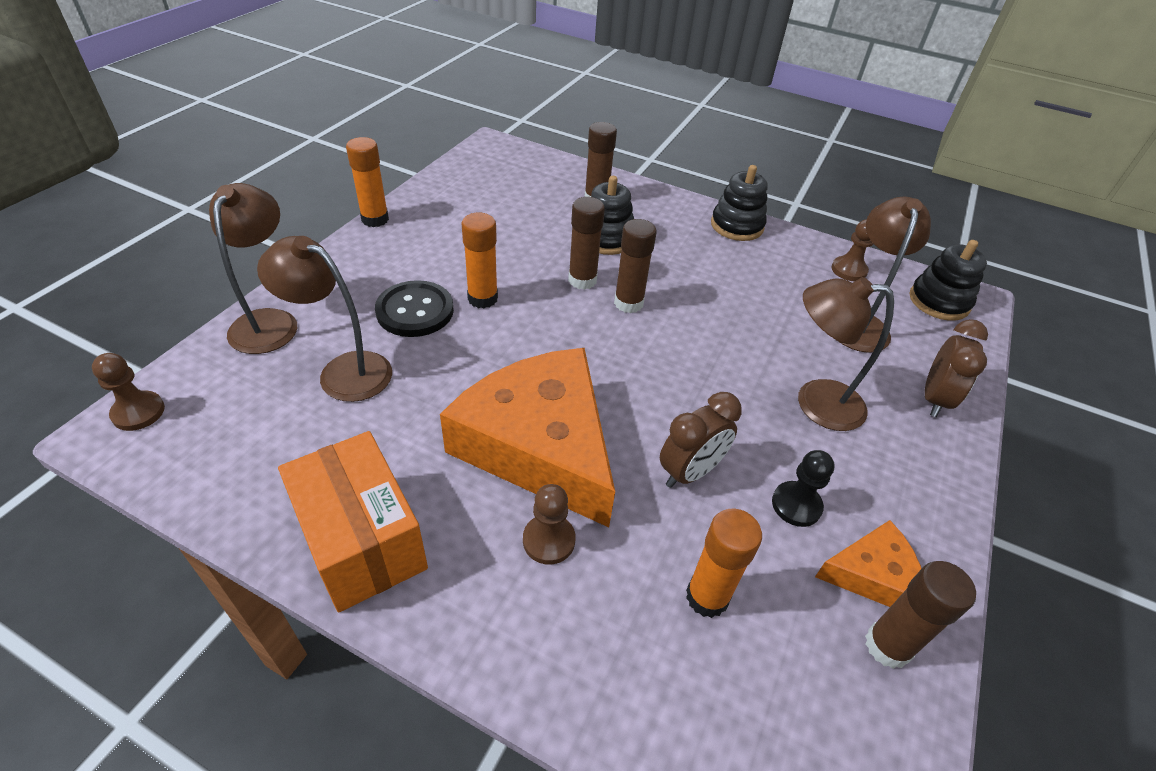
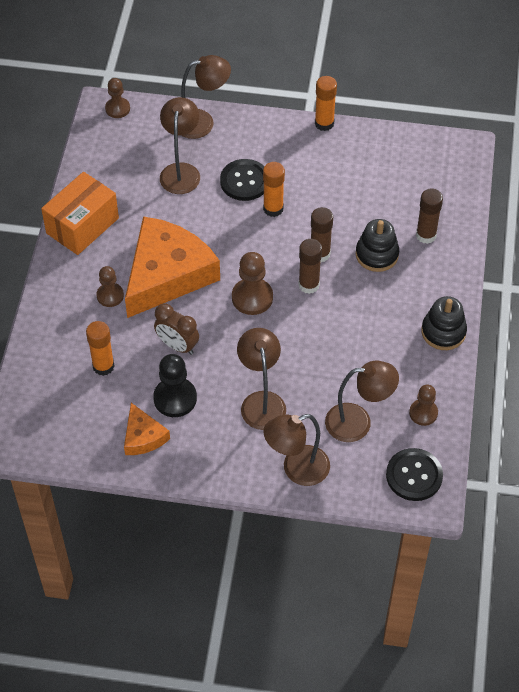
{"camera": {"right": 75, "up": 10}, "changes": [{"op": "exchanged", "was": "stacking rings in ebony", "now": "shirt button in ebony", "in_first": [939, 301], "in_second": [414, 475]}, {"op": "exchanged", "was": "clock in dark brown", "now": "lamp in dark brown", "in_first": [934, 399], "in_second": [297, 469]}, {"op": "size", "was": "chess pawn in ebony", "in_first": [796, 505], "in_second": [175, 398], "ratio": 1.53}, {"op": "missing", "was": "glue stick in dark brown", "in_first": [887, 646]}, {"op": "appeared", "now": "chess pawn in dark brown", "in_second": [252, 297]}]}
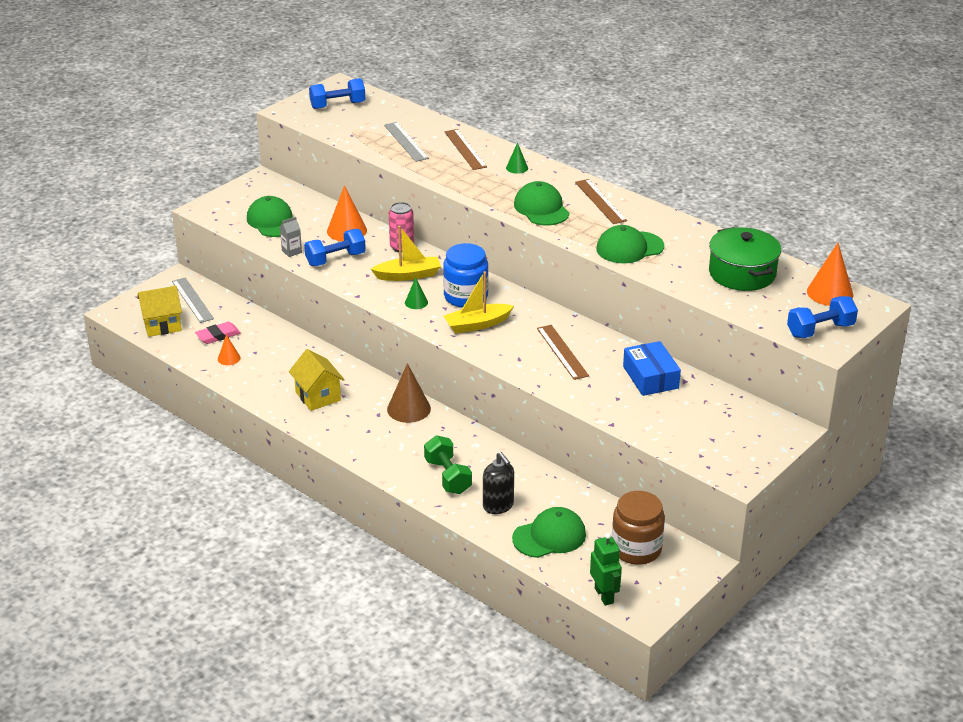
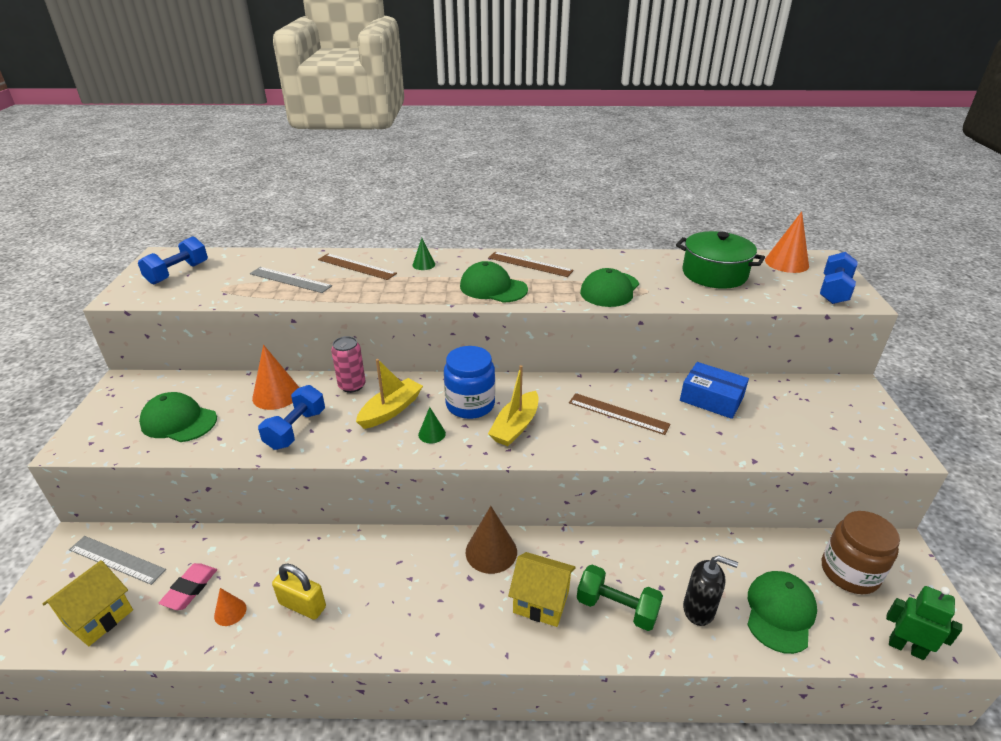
{"camera": {"right": -40, "up": 0}, "changes": [{"op": "missing", "was": "carton in grey", "in_first": [291, 251]}, {"op": "relocated", "was": "house in golden", "in_first": [318, 396], "in_second": [541, 601]}, {"op": "appeared", "now": "padlock in golden", "in_second": [302, 605]}]}
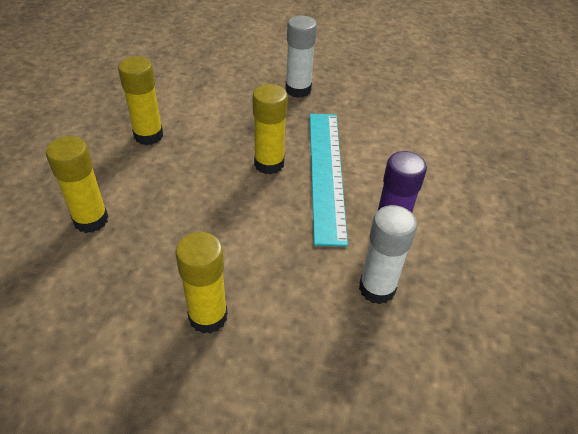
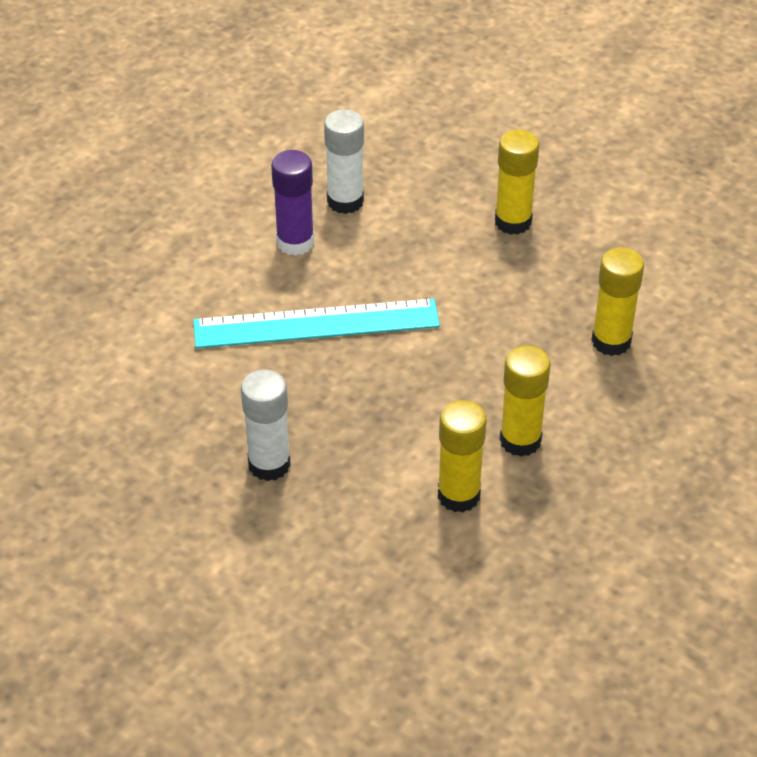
{"camera": {"right": -155, "up": 0}, "changes": [{"op": "relocated", "was": "glue stick in golden", "in_first": [269, 164], "in_second": [458, 495]}, {"op": "spun", "was": "straightedge in turquoise", "in_first": [326, 173], "in_second": [316, 324], "clockwise": 60}]}
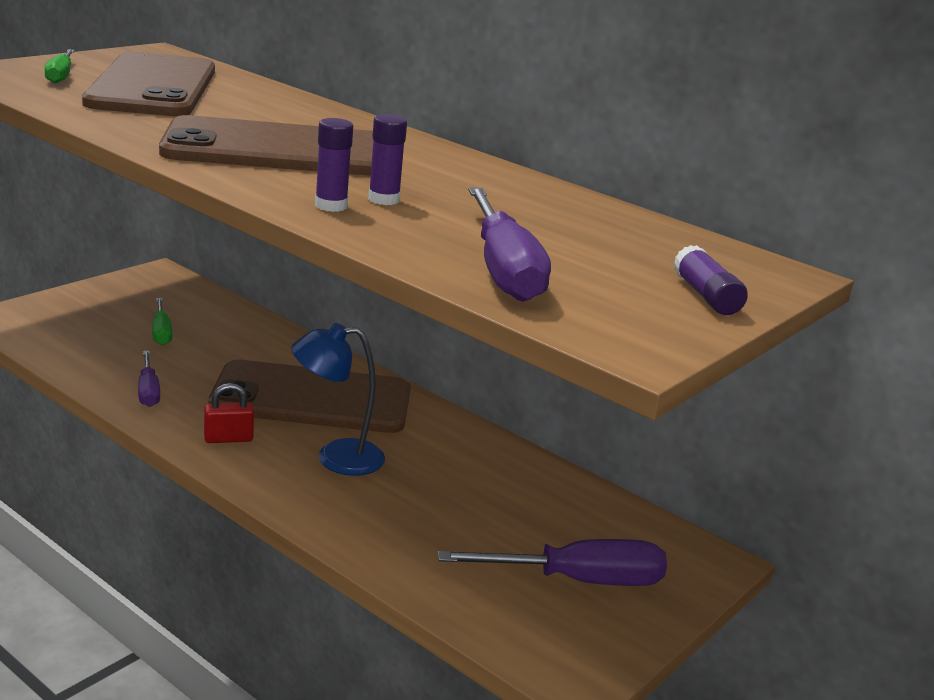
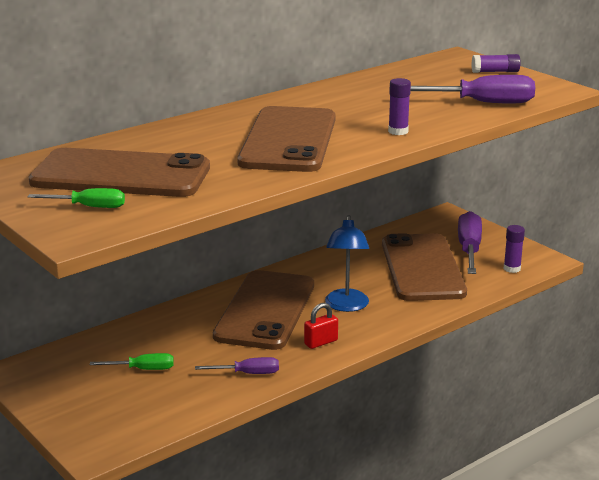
{"camera": {"right": -75, "up": 0}, "changes": [{"op": "relocated", "was": "glue stick in purple", "in_first": [384, 199], "in_second": [512, 268]}, {"op": "spun", "was": "padlock in scarlet", "in_first": [228, 438], "in_second": [321, 342], "clockwise": 60}, {"op": "appeared", "now": "mobile phone in dark brown", "in_second": [422, 268]}]}
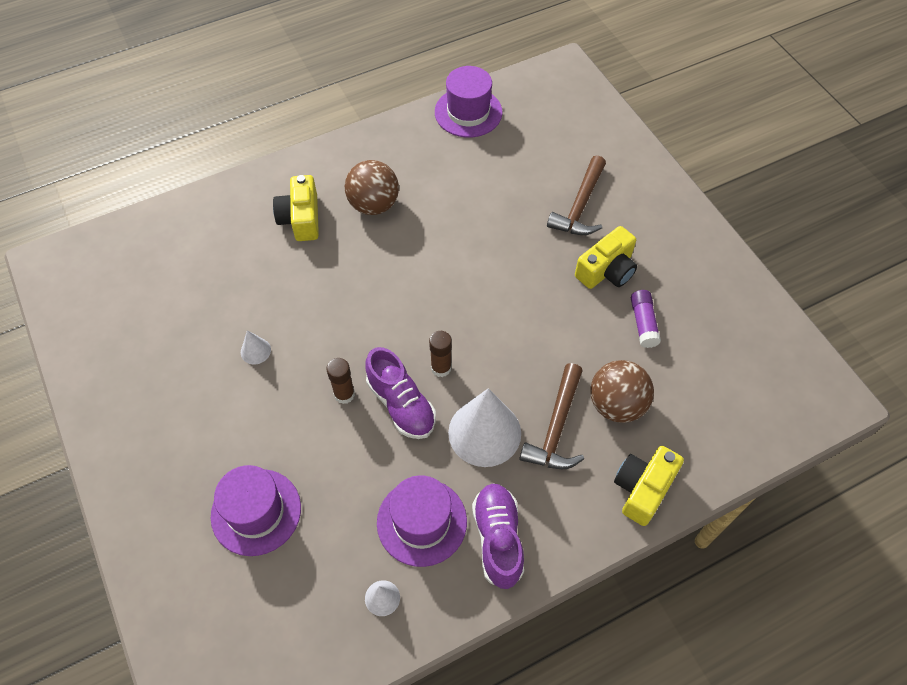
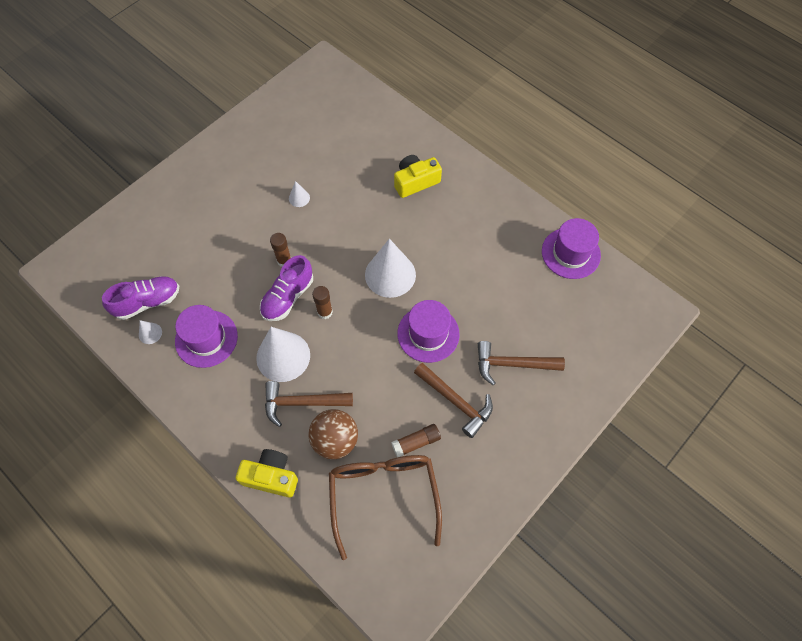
{"camera": {"right": 70, "up": 5}, "changes": [{"op": "missing", "was": "play ball in dark brown", "in_first": [373, 204]}, {"op": "exchanged", "was": "compact camera in golden", "now": "carpenter's hammer in dark brown", "in_first": [606, 270], "in_second": [456, 401]}, {"op": "colour", "was": "glue stick in purple", "now": "glue stick in dark brown", "in_first": [643, 323], "in_second": [416, 442]}, {"op": "relocated", "was": "top hat in purple", "in_first": [256, 512], "in_second": [428, 334]}, {"op": "relocated", "was": "lace-up shoe in purple", "in_first": [498, 539], "in_second": [147, 302]}, {"op": "appeared", "now": "cone in pure white", "in_second": [390, 274]}, {"op": "appeared", "now": "spectacles in dark brown", "in_second": [383, 495]}]}
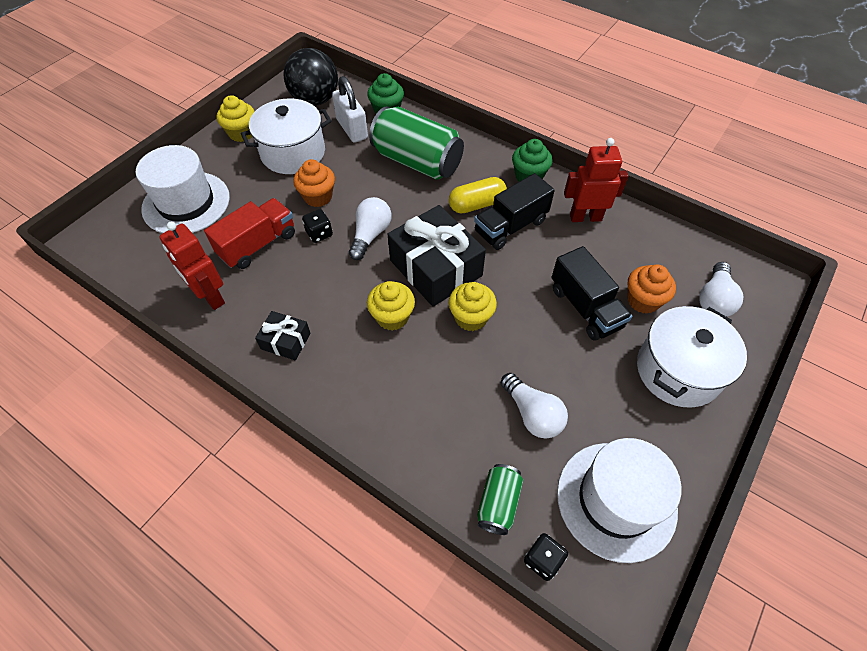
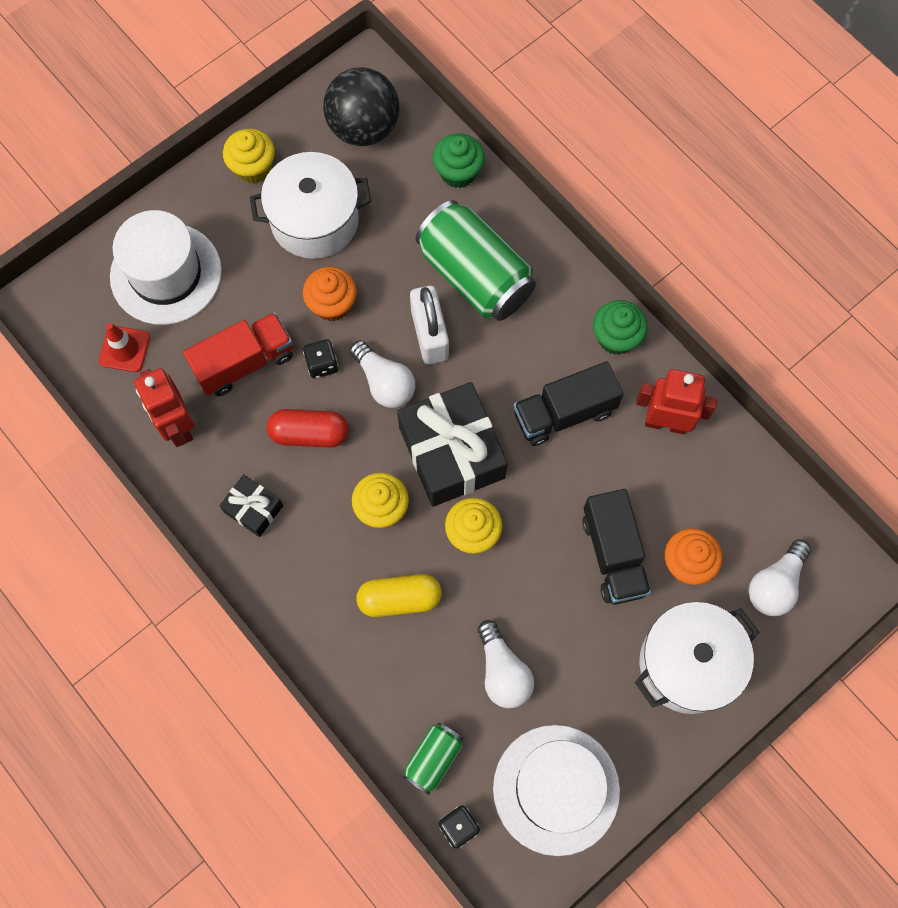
{"camera": {"right": 15, "up": 15}, "changes": [{"op": "relocated", "was": "padlock in pure white", "in_first": [352, 129], "in_second": [430, 334]}, {"op": "relocated", "was": "pill in golden", "in_first": [477, 204], "in_second": [399, 599]}, {"op": "spun", "was": "bulb in pure white", "in_first": [370, 235], "in_second": [384, 382], "clockwise": 105}, {"op": "appeared", "now": "road cone in scarlet", "in_second": [124, 349]}, {"op": "appeared", "now": "pill in scarlet", "in_second": [309, 434]}]}
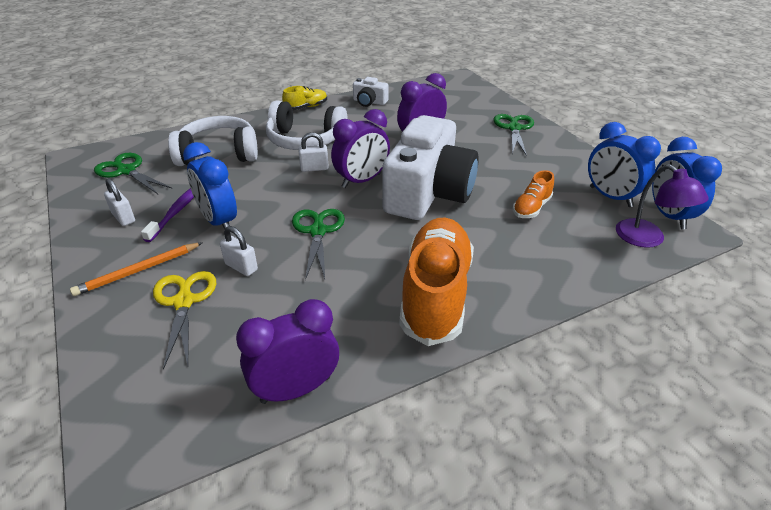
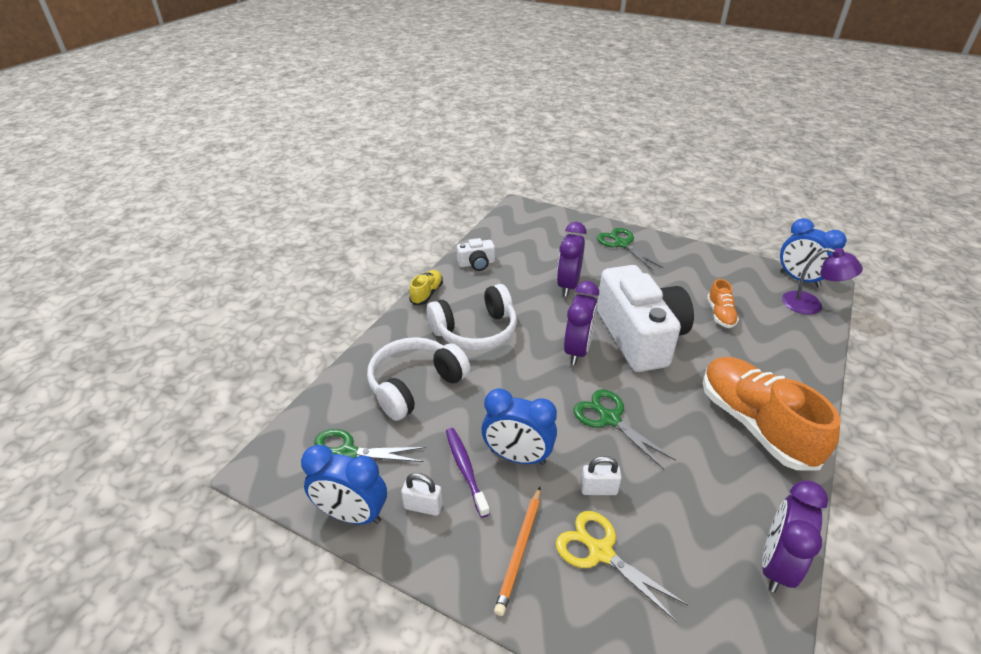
{"camera": {"right": -35, "up": 0}, "changes": [{"op": "relocated", "was": "clock in blue", "in_first": [610, 197], "in_second": [352, 515]}, {"op": "missing", "was": "padlock in pure white", "in_first": [314, 168]}]}
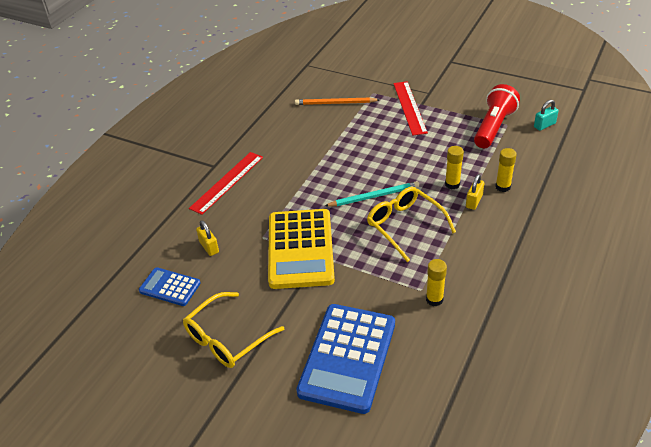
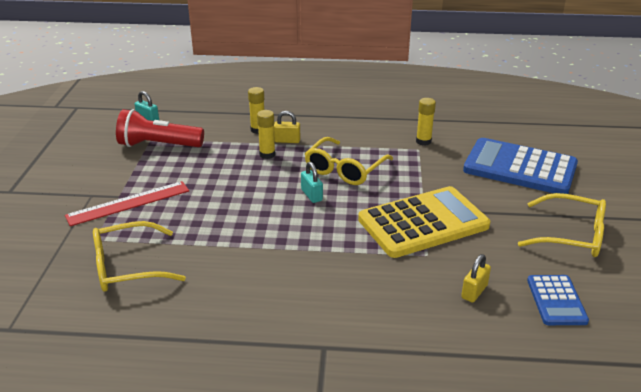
{"camera": {"right": -115, "up": -10}, "changes": [{"op": "exchanged", "was": "lead pencil in bright orange", "now": "spectacles in golden", "in_first": [335, 103], "in_second": [128, 267]}, {"op": "missing", "was": "straightedge in scarlet", "in_first": [227, 182]}, {"op": "exchanged", "was": "lead pencil in turquoise", "now": "padlock in turquoise", "in_first": [374, 196], "in_second": [311, 195]}, {"op": "spun", "was": "calculator in blue", "in_first": [347, 357], "in_second": [520, 168], "clockwise": -150}]}
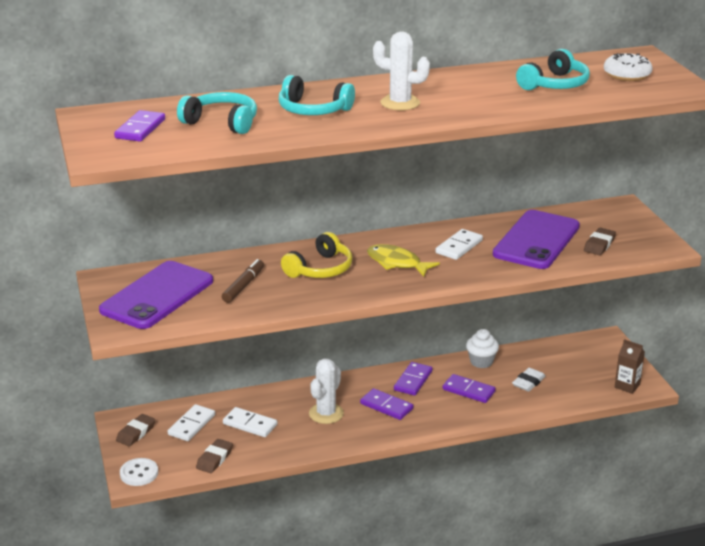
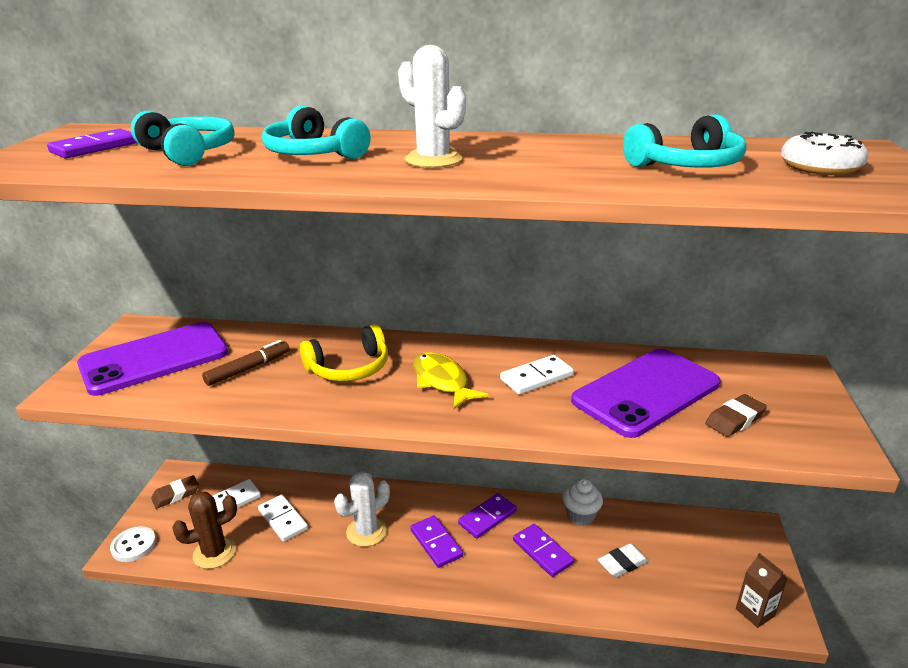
{"camera": {"right": 25, "up": 0}, "changes": [{"op": "exchanged", "was": "pencil eraser in dark brown", "now": "saguaro cactus in dark brown", "in_first": [214, 459], "in_second": [214, 553]}]}
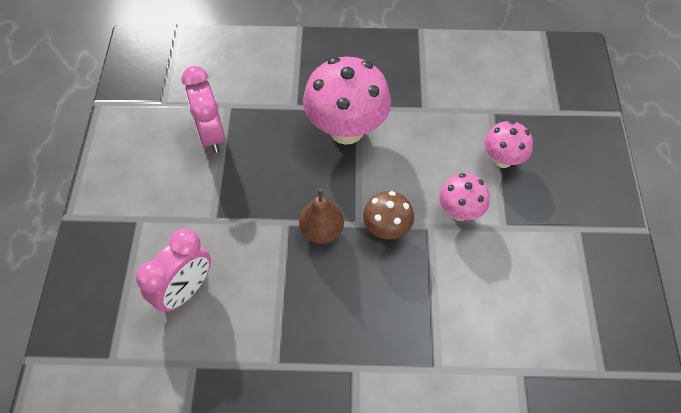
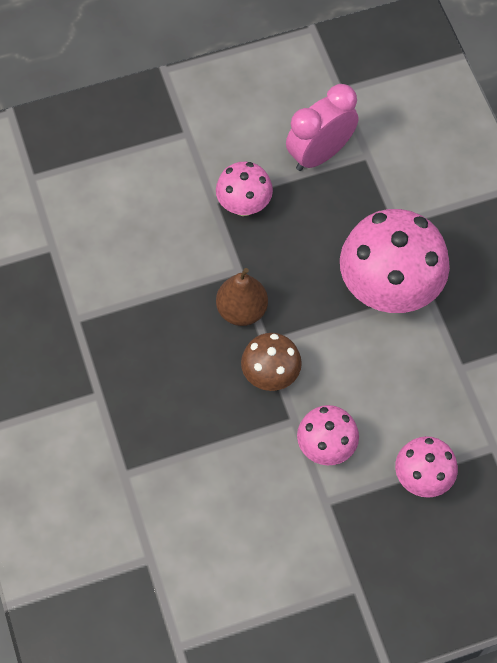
{"camera": {"right": 70, "up": 5}, "changes": [{"op": "missing", "was": "clock in pink", "in_first": [185, 291]}, {"op": "appeared", "now": "toadstool in pink", "in_second": [244, 205]}]}
